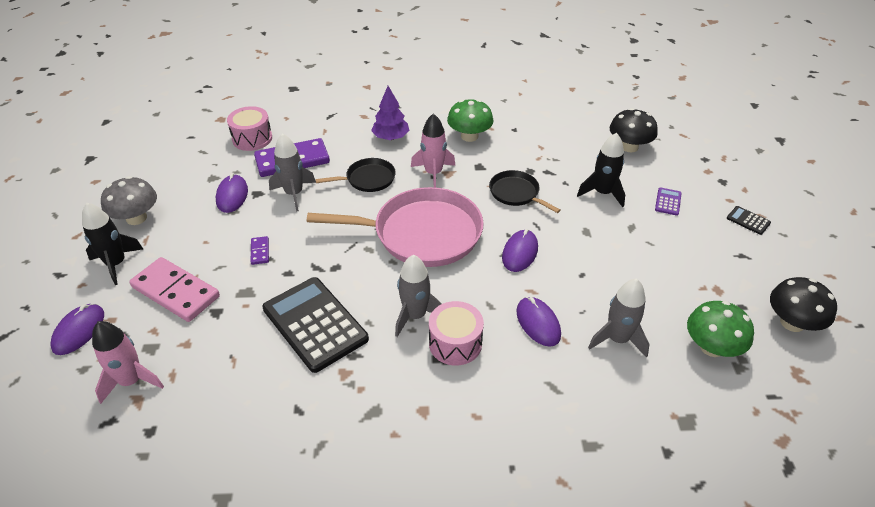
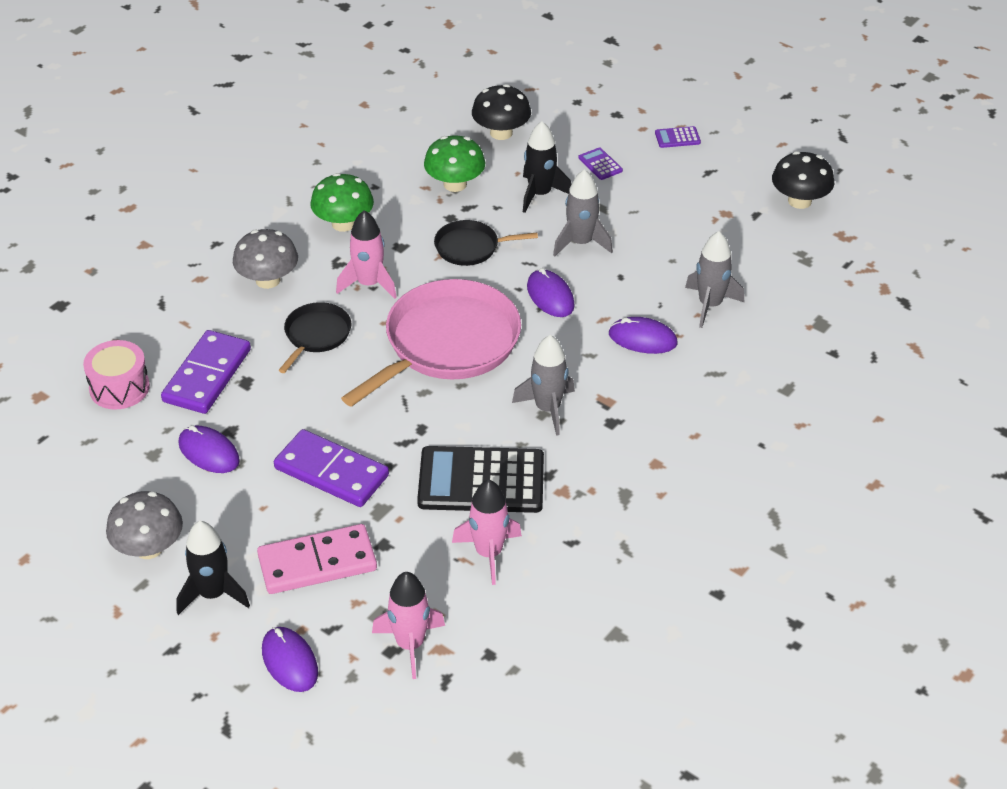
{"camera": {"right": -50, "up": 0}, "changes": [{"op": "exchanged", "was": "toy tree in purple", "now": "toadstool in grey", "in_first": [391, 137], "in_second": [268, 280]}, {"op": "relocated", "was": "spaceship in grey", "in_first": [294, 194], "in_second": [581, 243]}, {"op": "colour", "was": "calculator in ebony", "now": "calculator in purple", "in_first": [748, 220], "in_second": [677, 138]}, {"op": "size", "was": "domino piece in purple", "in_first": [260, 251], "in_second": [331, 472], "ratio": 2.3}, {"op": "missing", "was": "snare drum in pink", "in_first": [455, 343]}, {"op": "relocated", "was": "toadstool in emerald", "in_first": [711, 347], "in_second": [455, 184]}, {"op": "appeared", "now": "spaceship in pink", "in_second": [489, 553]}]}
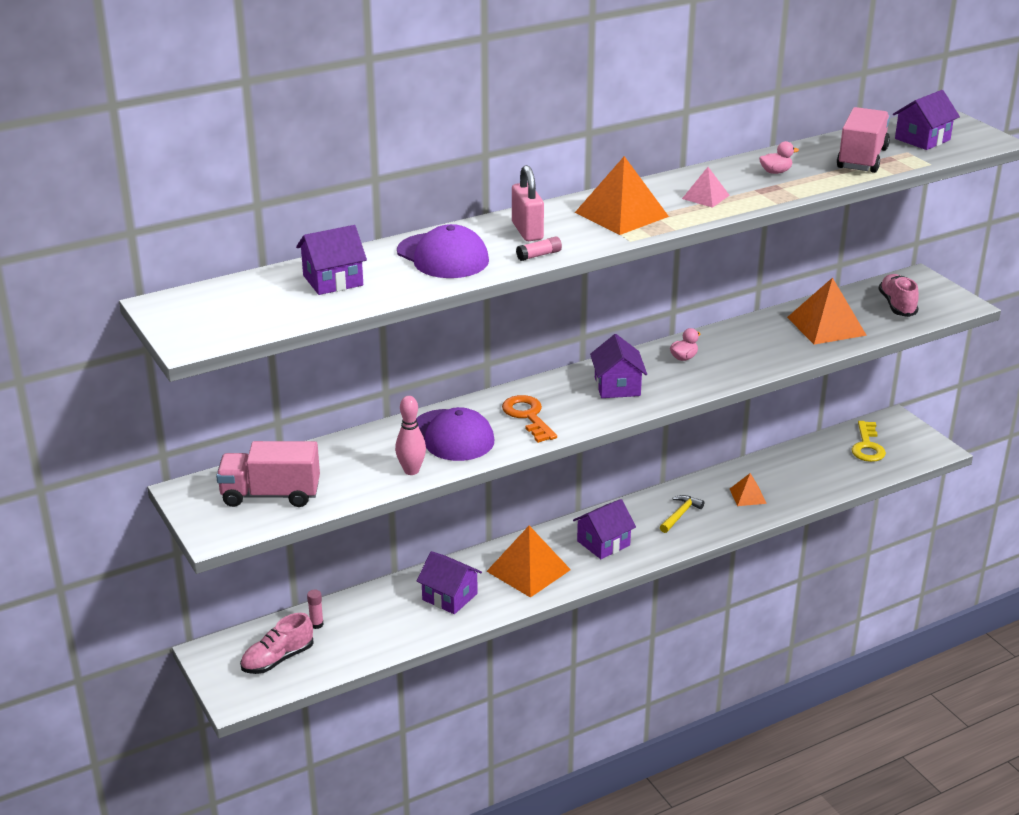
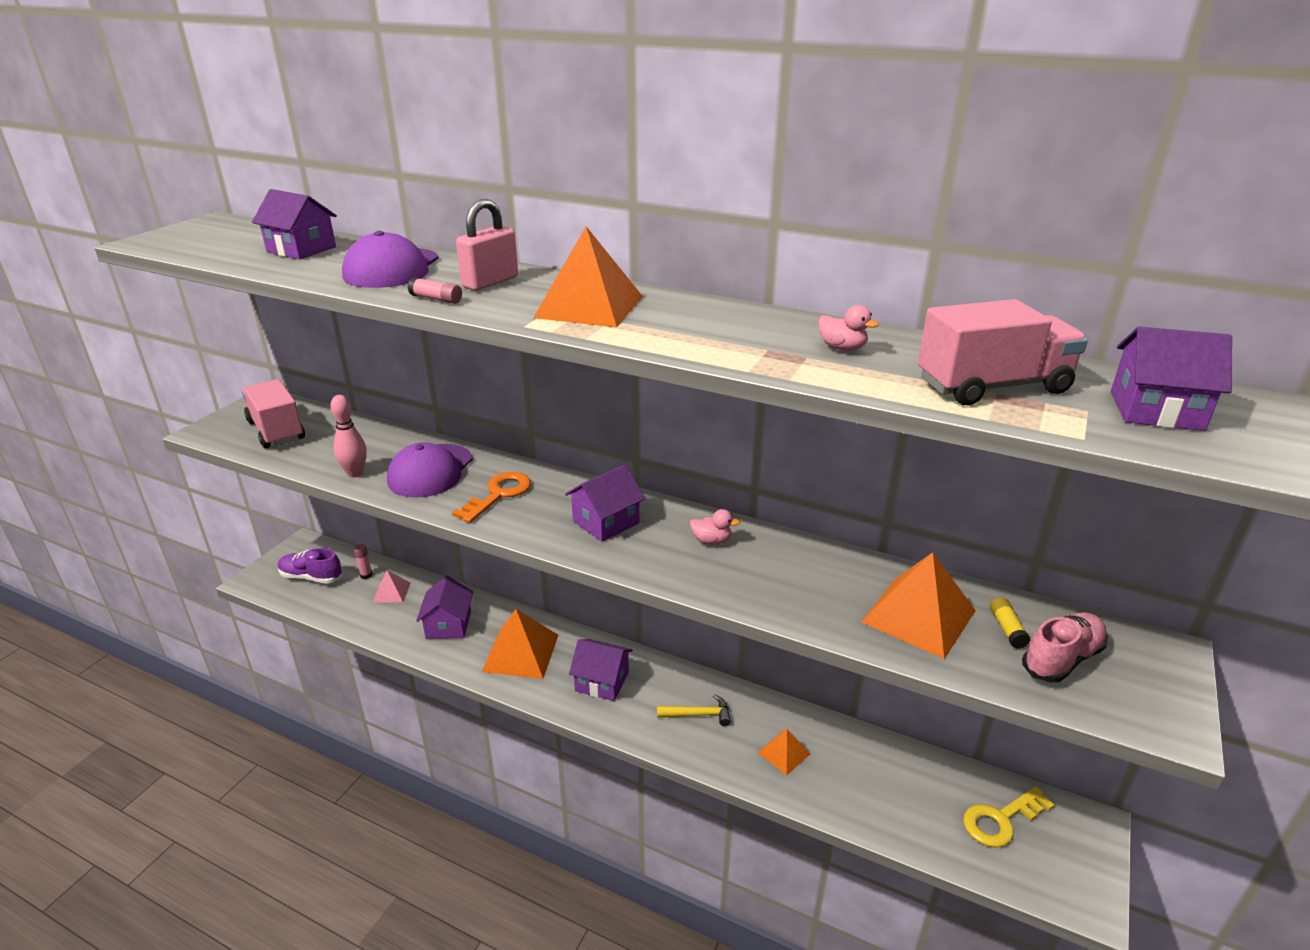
{"camera": {"right": 55, "up": 0}, "changes": [{"op": "relocated", "was": "pyramid in pink", "in_first": [705, 197], "in_second": [391, 592]}, {"op": "colour", "was": "lace-up shoe in pink", "now": "lace-up shoe in purple", "in_first": [277, 659], "in_second": [311, 577]}, {"op": "appeared", "now": "glue stick in golden", "in_second": [1007, 629]}]}
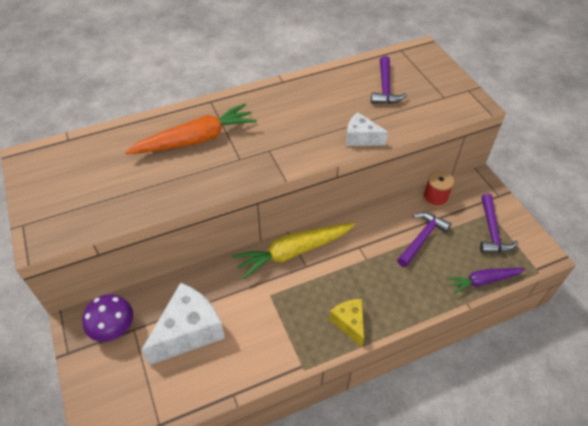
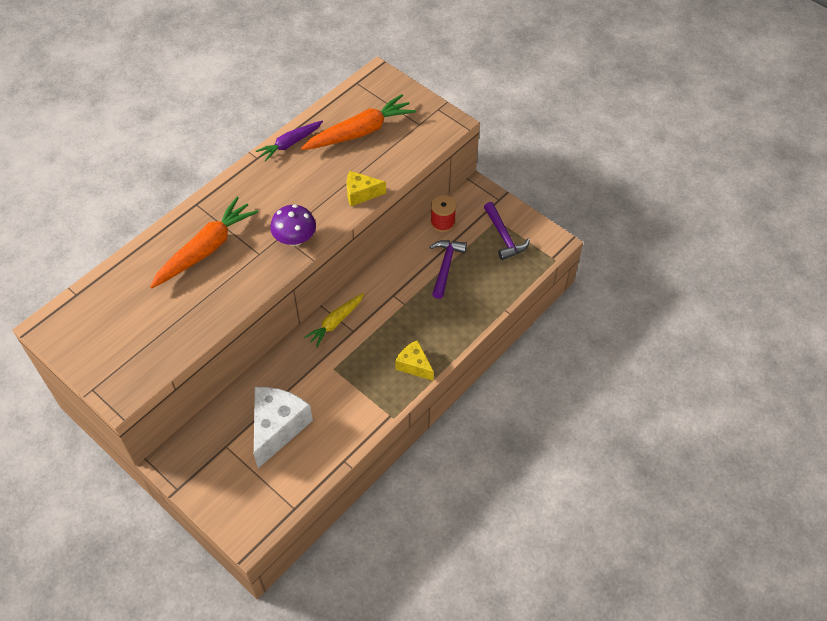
{"camera": {"right": -25, "up": 5}, "changes": [{"op": "exchanged", "was": "carpenter's hammer in purple", "now": "carrot in bright orange", "in_first": [385, 88], "in_second": [360, 132]}, {"op": "colour", "was": "cheese wedge in pure white", "now": "cheese wedge in golden", "in_first": [361, 138], "in_second": [361, 194]}, {"op": "size", "was": "carrot in golden", "in_first": [293, 252], "in_second": [335, 322], "ratio": 0.61}, {"op": "relocated", "was": "carrot in purple", "in_first": [483, 281], "in_second": [290, 144]}, {"op": "relocated", "was": "toadstool in purple", "in_first": [114, 329], "in_second": [295, 239]}]}
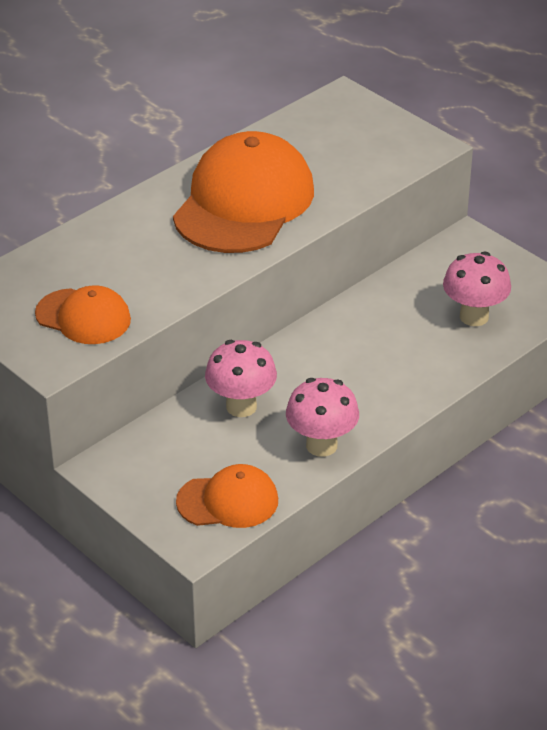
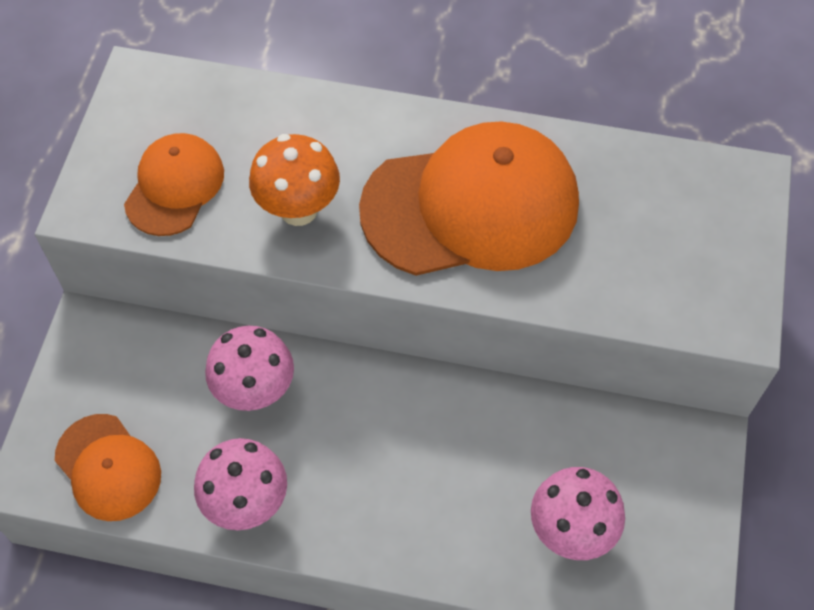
{"camera": {"right": 55, "up": 20}, "changes": [{"op": "spun", "was": "peaked cap in bright orange", "in_first": [83, 317], "in_second": [174, 187], "clockwise": -150}, {"op": "appeared", "now": "toadstool in bright orange", "in_second": [298, 209]}]}
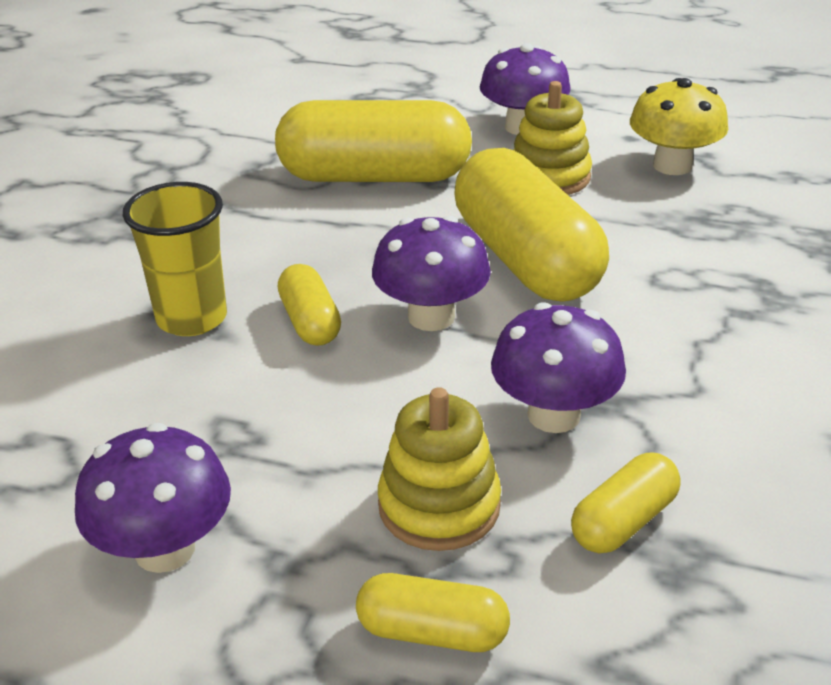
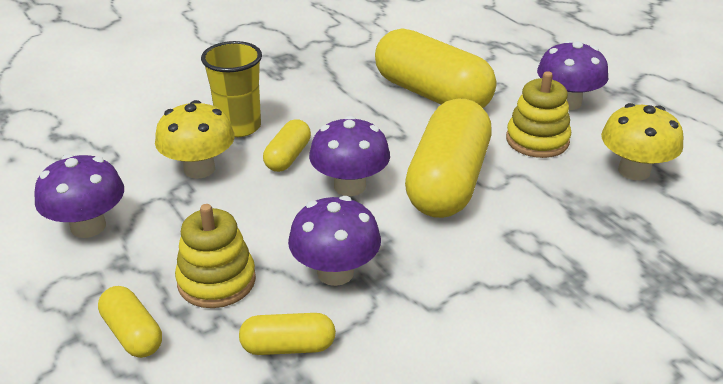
{"camera": {"right": 40, "up": 0}, "changes": [{"op": "appeared", "now": "toadstool in golden", "in_second": [199, 169]}]}
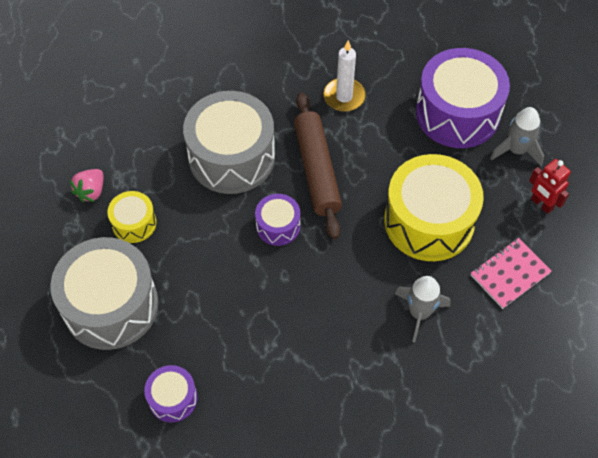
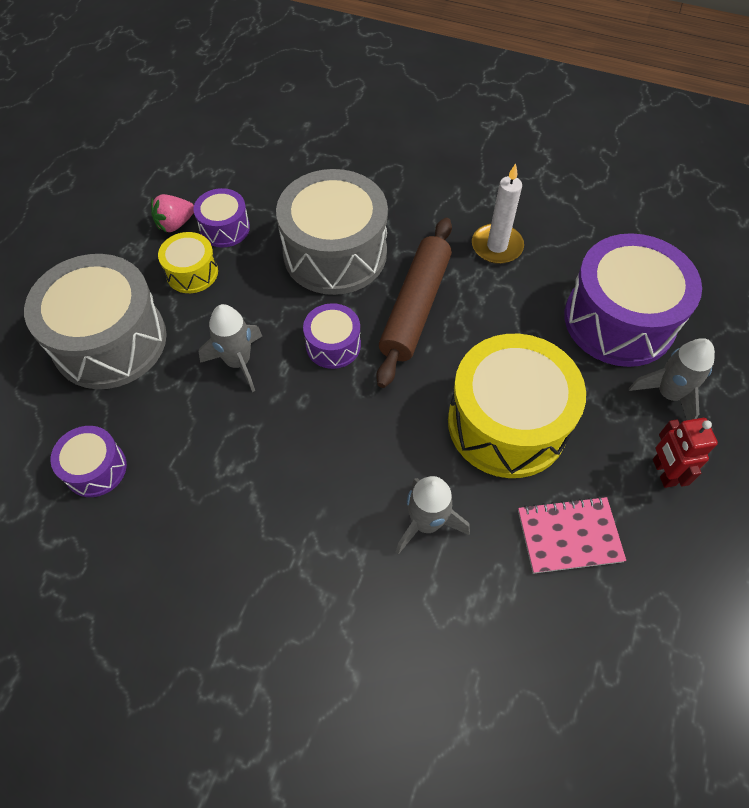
{"camera": {"right": 30, "up": 0}, "changes": [{"op": "appeared", "now": "snare drum in purple", "in_second": [225, 228]}, {"op": "appeared", "now": "spaceship in grey", "in_second": [238, 362]}]}
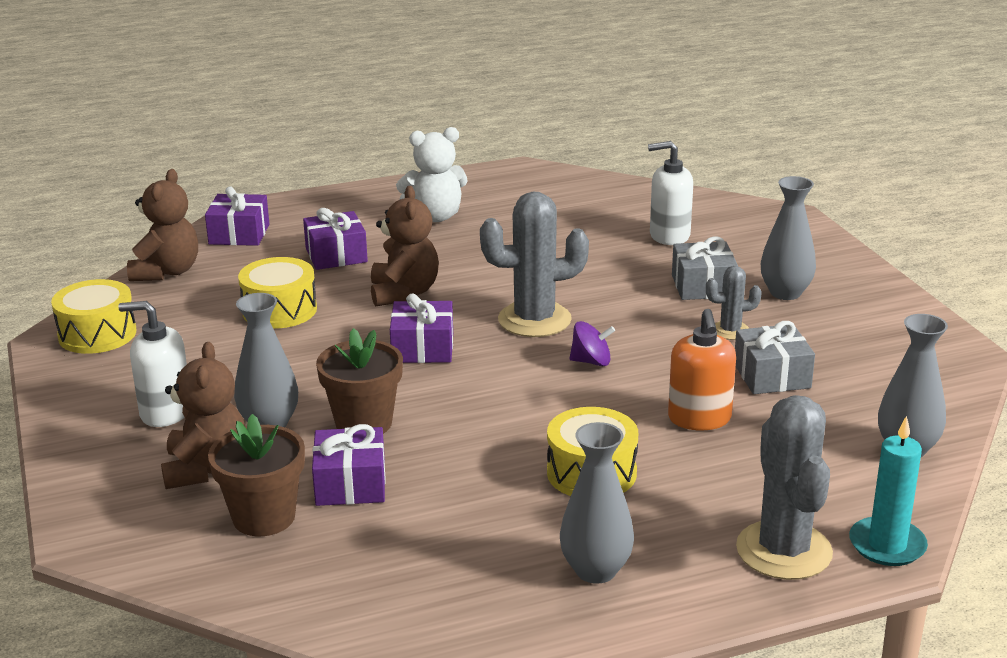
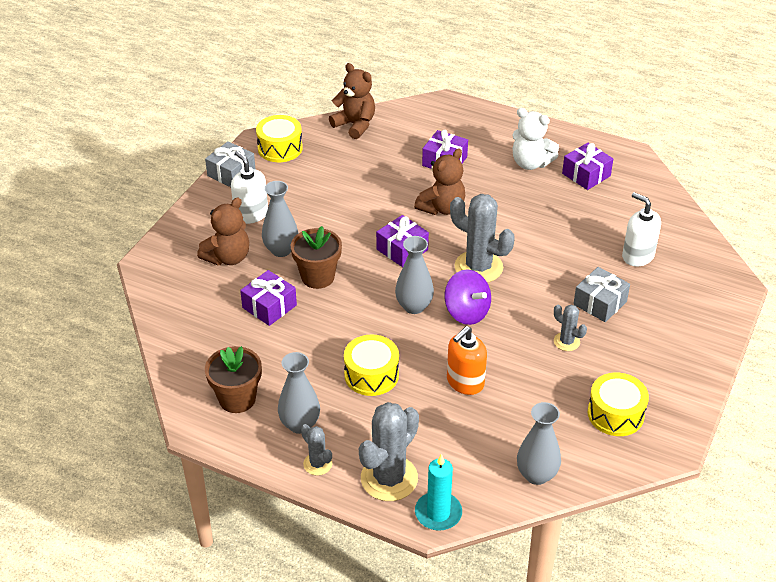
{"camera": {"right": 45, "up": 15}, "changes": [{"op": "spun", "was": "teddy in dark brown", "in_first": [167, 272], "in_second": [355, 125], "clockwise": -105}, {"op": "relocated", "was": "flower vase in grey", "in_first": [785, 293], "in_second": [414, 306]}, {"op": "relocated", "was": "present in purple", "in_first": [239, 234], "in_second": [586, 175]}, {"op": "relocated", "was": "snare drum in golden", "in_first": [279, 310], "in_second": [615, 414]}, {"op": "size", "was": "spinning top in purple", "in_first": [591, 361], "in_second": [467, 312], "ratio": 1.59}, {"op": "relocated", "was": "present in grey", "in_first": [771, 376], "in_second": [231, 173]}, {"op": "relocated", "was": "plant pot in dark brown", "in_first": [264, 517], "in_second": [237, 399]}, {"op": "appeared", "now": "saguaro cactus in grey", "in_second": [317, 464]}]}
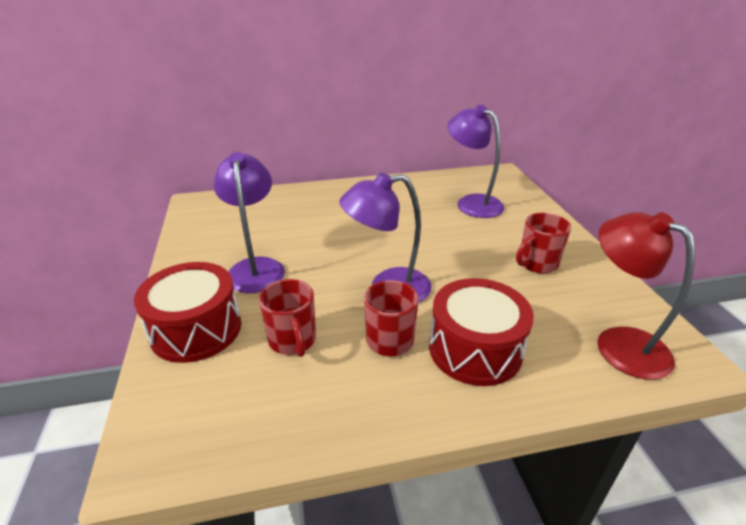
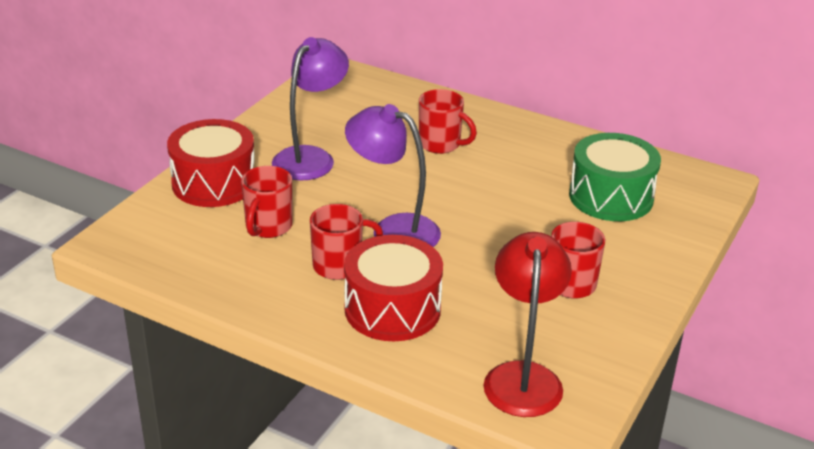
{"camera": {"right": 40, "up": 0}, "changes": [{"op": "exchanged", "was": "lamp in purple", "now": "snare drum in emerald", "in_first": [472, 203], "in_second": [611, 197]}, {"op": "appeared", "now": "mug in scarlet", "in_second": [441, 144]}]}
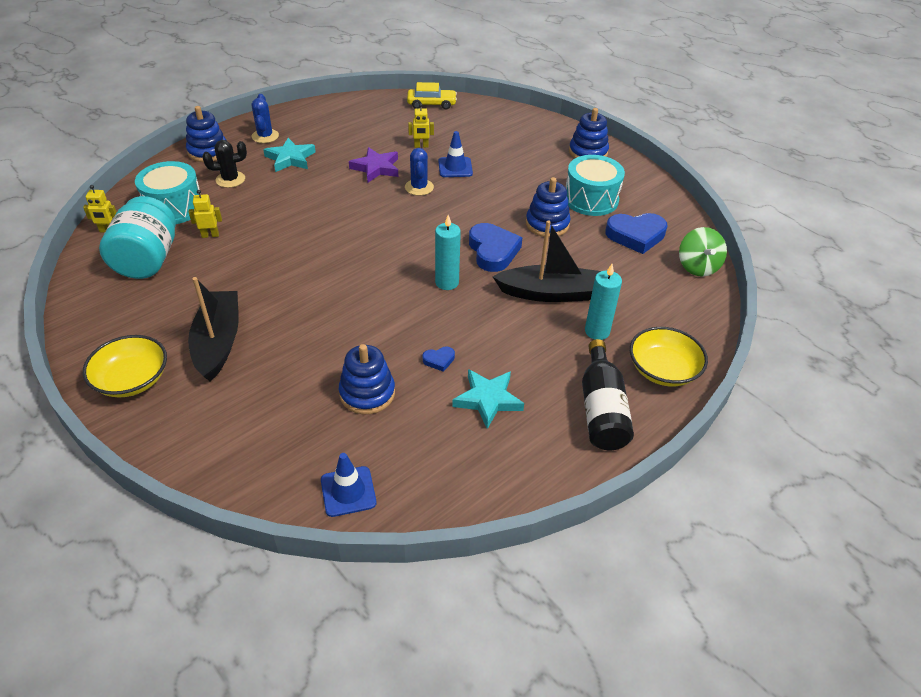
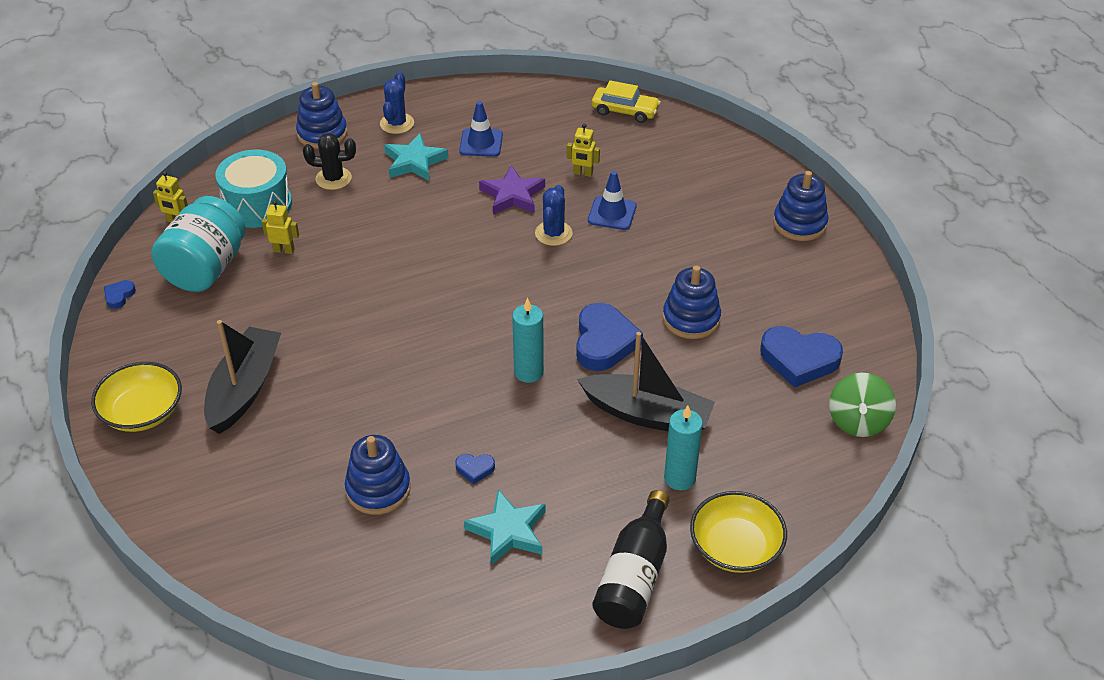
{"camera": {"right": 20, "up": 0}, "changes": [{"op": "missing", "was": "snare drum in turquoise", "in_first": [591, 199]}, {"op": "relocated", "was": "road cone in blue", "in_first": [348, 491], "in_second": [481, 143]}, {"op": "appeared", "now": "heart shape in blue", "in_second": [119, 296]}]}
